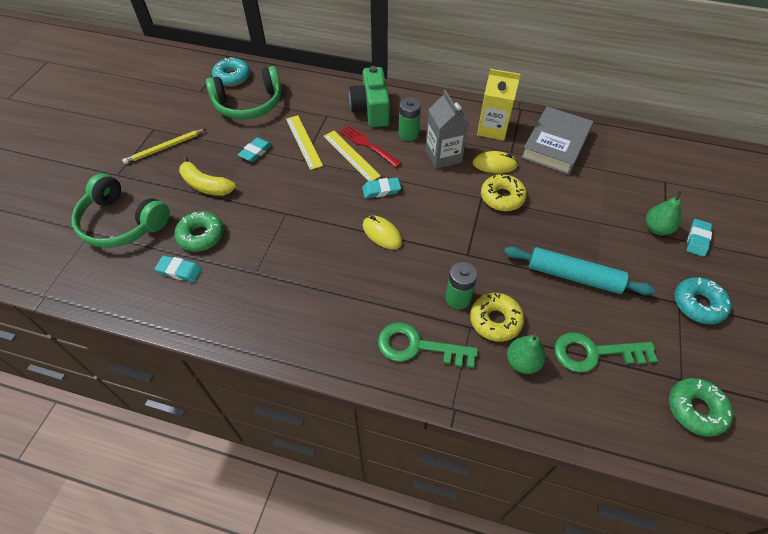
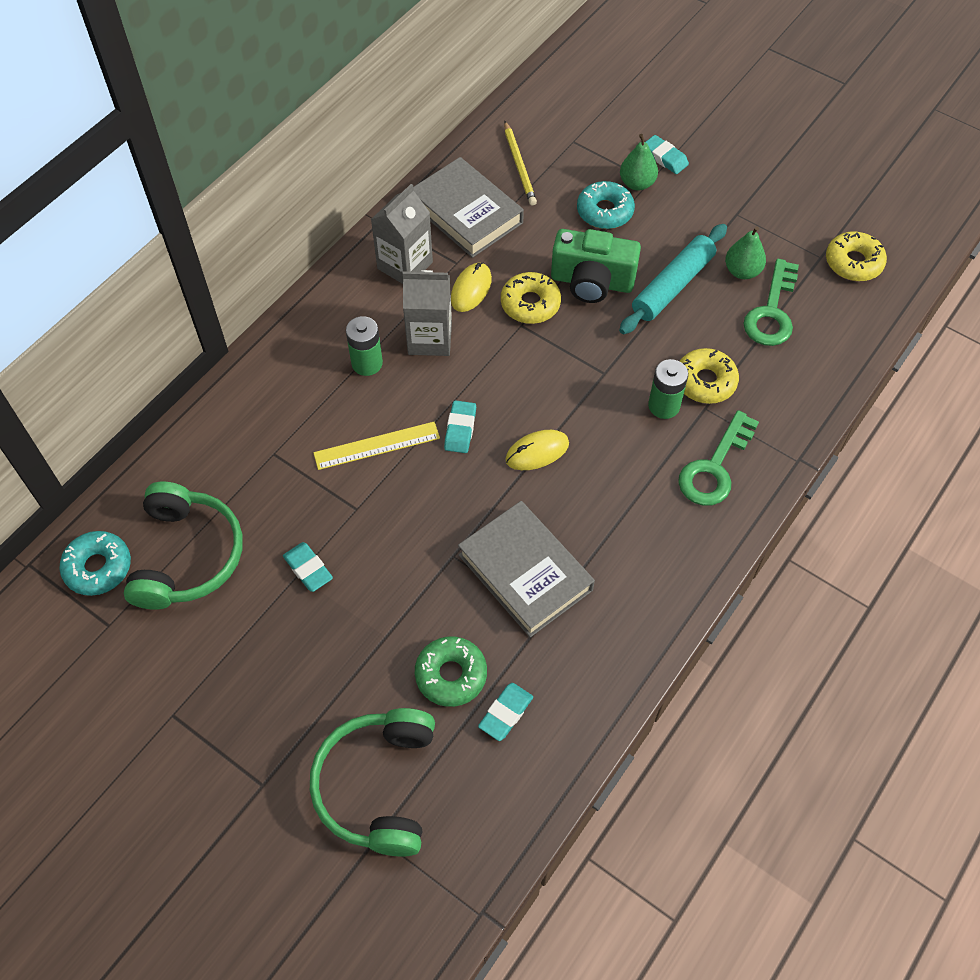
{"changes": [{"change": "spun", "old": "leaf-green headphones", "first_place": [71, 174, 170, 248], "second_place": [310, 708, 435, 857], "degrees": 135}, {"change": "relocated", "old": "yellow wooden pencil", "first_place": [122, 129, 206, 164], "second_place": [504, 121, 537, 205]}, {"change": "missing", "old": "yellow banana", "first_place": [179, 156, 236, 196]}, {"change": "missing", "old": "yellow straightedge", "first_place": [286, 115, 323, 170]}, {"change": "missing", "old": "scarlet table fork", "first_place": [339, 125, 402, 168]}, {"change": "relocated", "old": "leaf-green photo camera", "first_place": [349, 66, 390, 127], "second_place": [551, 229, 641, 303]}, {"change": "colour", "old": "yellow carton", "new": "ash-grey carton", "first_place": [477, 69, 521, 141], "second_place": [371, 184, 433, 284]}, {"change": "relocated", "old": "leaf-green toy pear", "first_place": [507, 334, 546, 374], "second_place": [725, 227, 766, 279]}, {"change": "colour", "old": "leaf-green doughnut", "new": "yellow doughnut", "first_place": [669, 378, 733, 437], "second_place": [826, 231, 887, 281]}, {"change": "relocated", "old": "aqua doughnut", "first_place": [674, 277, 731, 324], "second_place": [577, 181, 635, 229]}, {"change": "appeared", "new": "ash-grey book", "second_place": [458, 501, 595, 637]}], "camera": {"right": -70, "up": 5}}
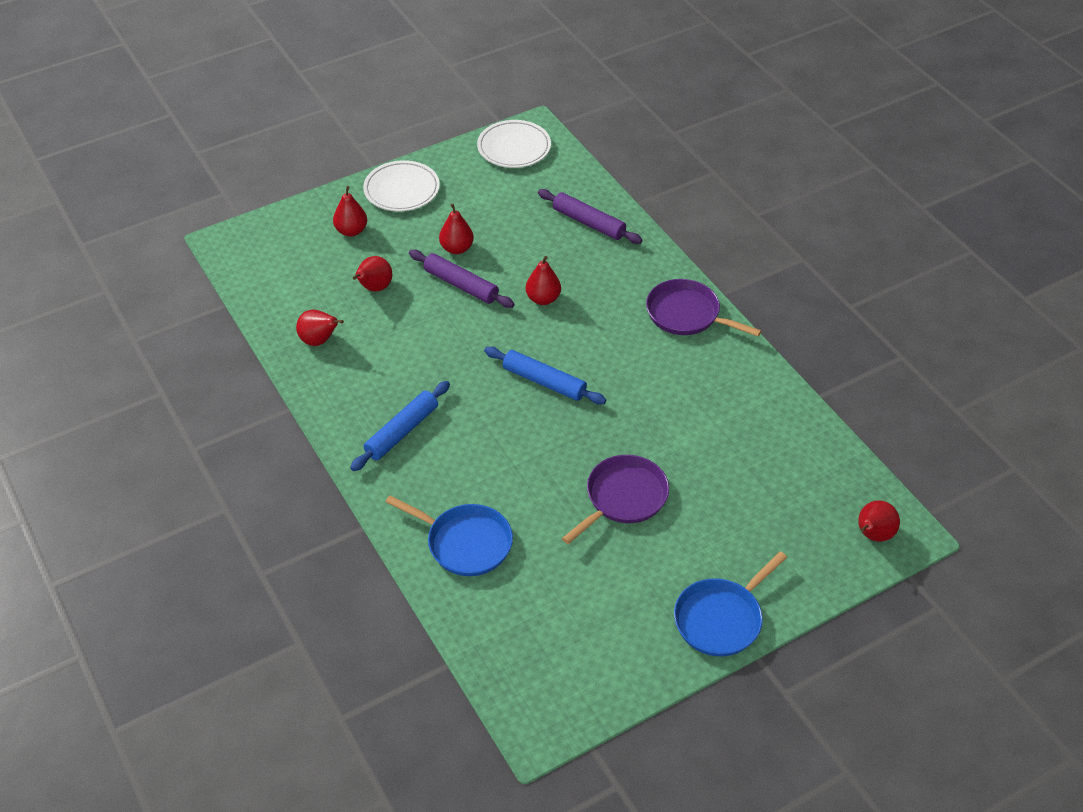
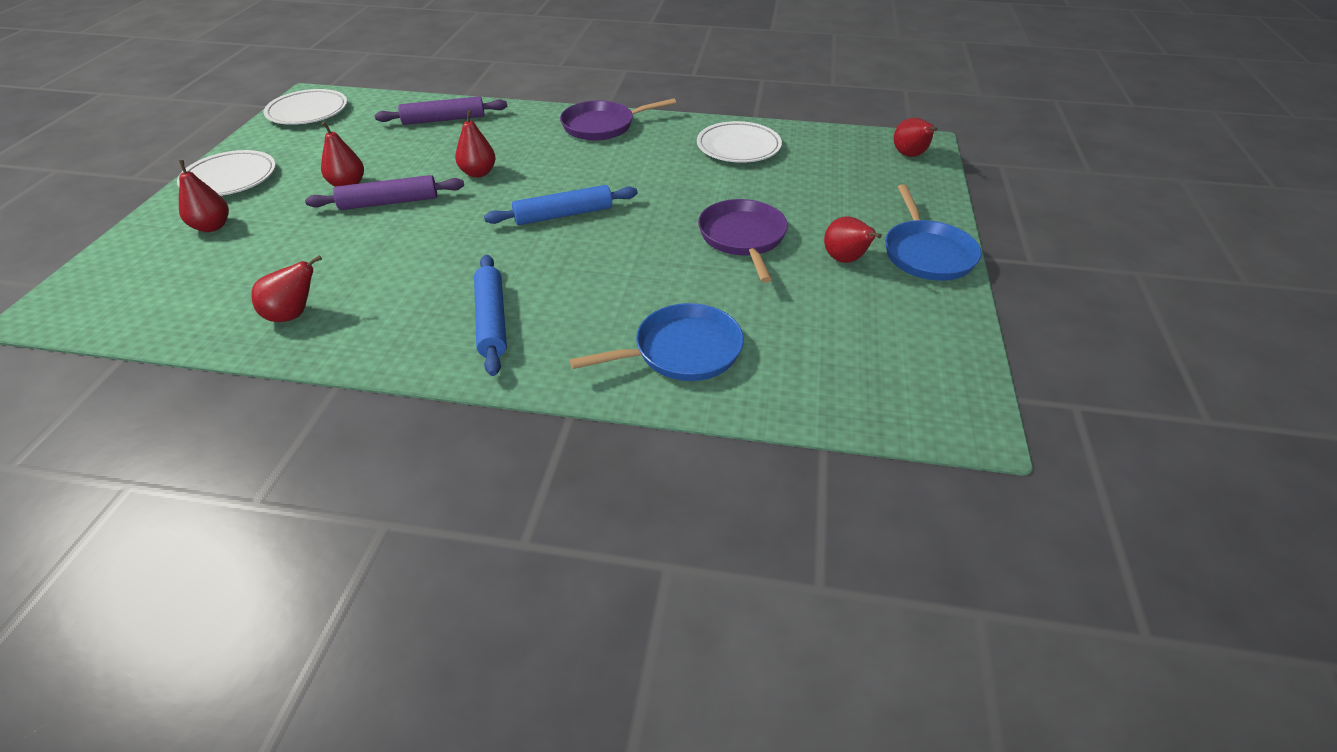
{"changes": [{"change": "relocated", "old": "scarlet toy pear", "first_place": [353, 256, 392, 291], "second_place": [824, 216, 882, 263]}, {"change": "appeared", "new": "snow-white dinner plate", "second_place": [697, 121, 782, 163]}], "camera": {"right": -50, "up": -5}}
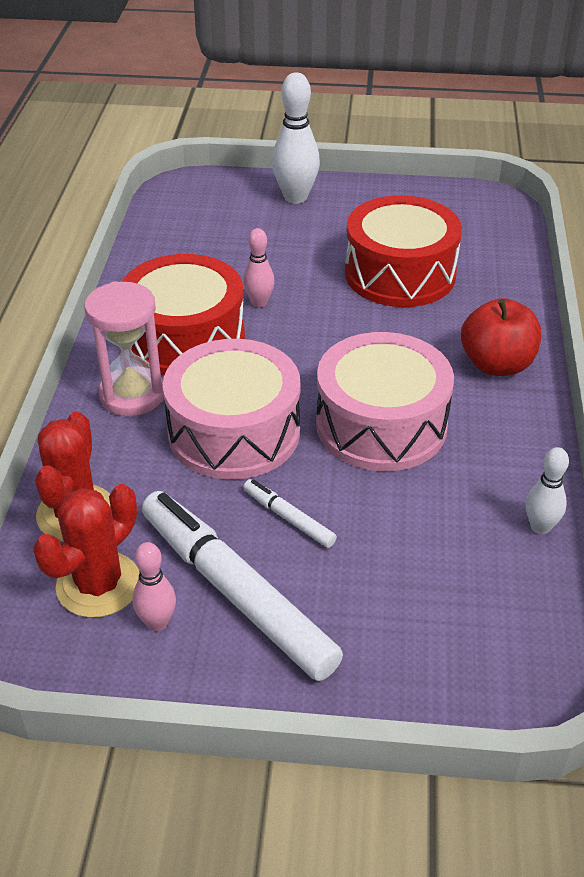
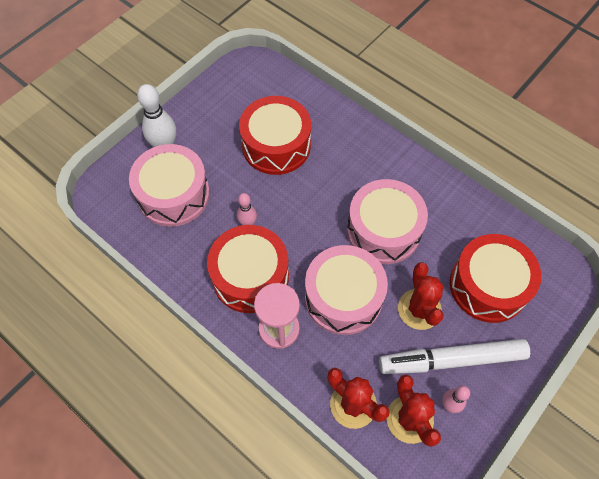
{"changes": [{"change": "exchanged", "old": "snow-white marker pen", "new": "scarlet saguaro cactus", "first_place": [243, 479, 337, 548], "second_place": [398, 262, 444, 330]}, {"change": "missing", "old": "scarlet apple fruit", "first_place": [461, 298, 541, 376]}, {"change": "missing", "old": "snow-white skittle", "first_place": [526, 447, 569, 534]}, {"change": "appeared", "new": "pink drum", "second_place": [129, 144, 210, 227]}, {"change": "appeared", "new": "scarlet drum", "second_place": [450, 234, 541, 323]}], "camera": {"right": -55, "up": 20}}
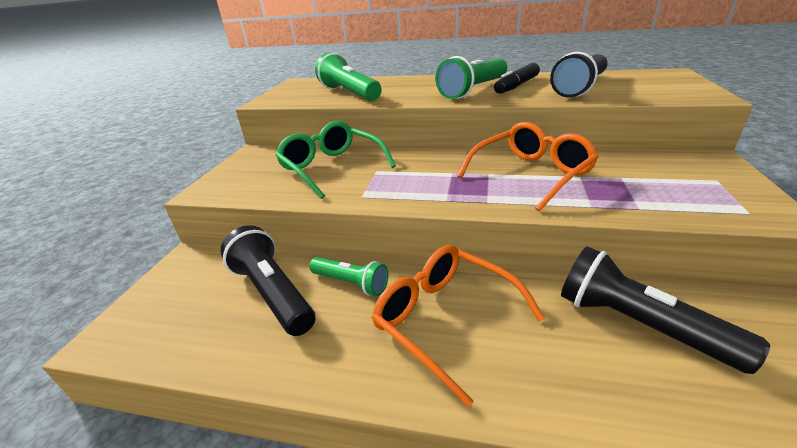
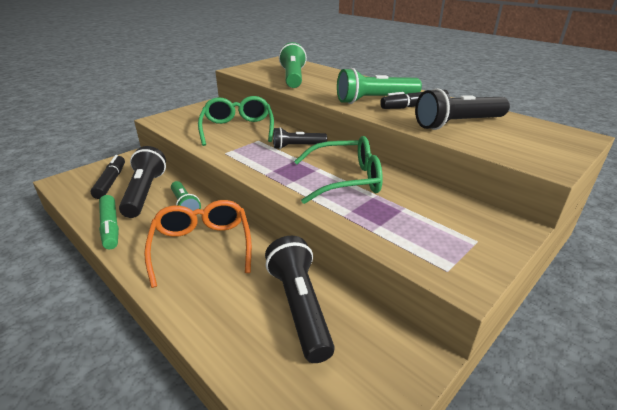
{"changes": [{"change": "colour", "old": "orange-coloured spectacles", "new": "leaf-green spectacles", "first_place": [457, 122, 599, 212], "second_place": [294, 136, 383, 204]}, {"change": "appeared", "new": "ebony marker pen", "second_place": [90, 155, 125, 199]}, {"change": "appeared", "new": "leaf-green marker pen", "second_place": [99, 195, 119, 249]}, {"change": "appeared", "new": "ebony torch", "second_place": [273, 127, 327, 149]}], "camera": {"right": 30, "up": 0}}
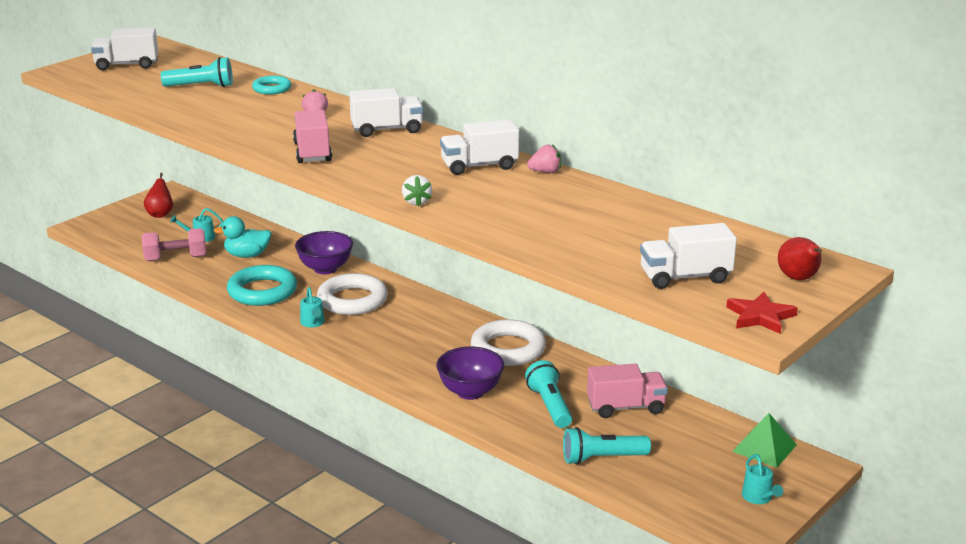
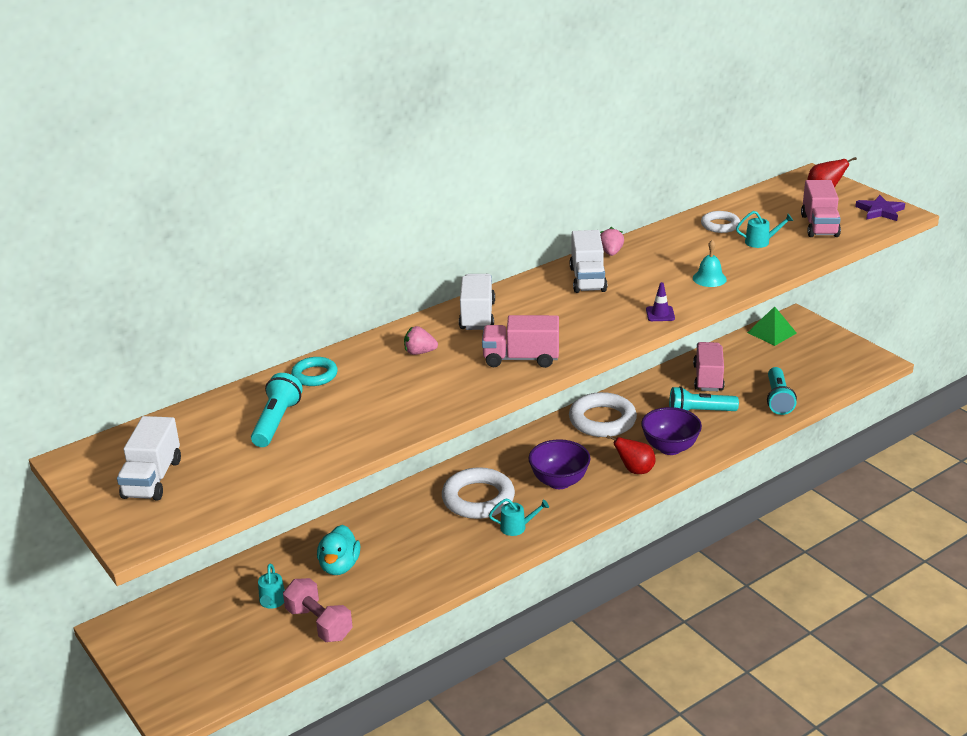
{"changes": [{"change": "spun", "old": "pink free weight", "first_place": [142, 228, 206, 261], "second_place": [283, 578, 353, 642], "degrees": -45}, {"change": "relocated", "old": "scarlet toy pear", "first_place": [144, 173, 173, 218], "second_place": [607, 435, 655, 474]}, {"change": "missing", "old": "aqua hoop", "first_place": [227, 265, 297, 306]}, {"change": "relocated", "old": "royal purple serving bowl", "first_place": [295, 231, 353, 274], "second_place": [528, 439, 590, 489]}, {"change": "exchanged", "old": "snow-white strawberry", "new": "royal purple road cone", "first_place": [402, 175, 432, 207], "second_place": [646, 282, 675, 321]}, {"change": "colour", "old": "snow-white lorry", "new": "pink lorry", "first_place": [640, 223, 737, 289], "second_place": [801, 180, 841, 237]}, {"change": "colour", "old": "scarlet star", "new": "royal purple star", "first_place": [727, 292, 798, 334], "second_place": [855, 195, 905, 221]}, {"change": "relocated", "old": "aqua watering can", "first_place": [742, 454, 783, 504], "second_place": [736, 211, 793, 248]}, {"change": "appeared", "new": "aqua school bell", "second_place": [693, 240, 727, 287]}, {"change": "appeared", "new": "snow-white hoop", "second_place": [701, 211, 740, 233]}], "camera": {"right": -75, "up": 5}}
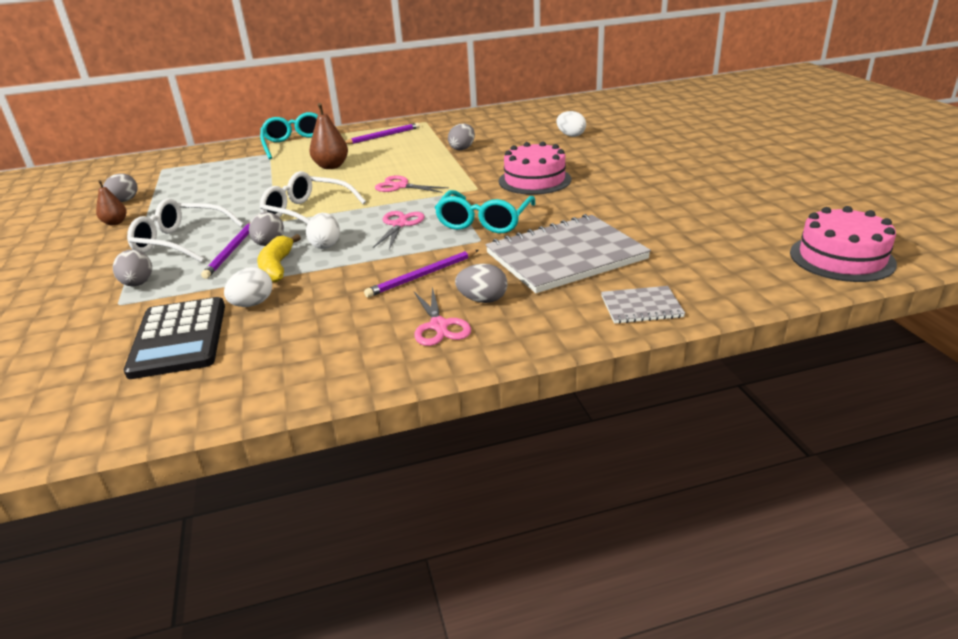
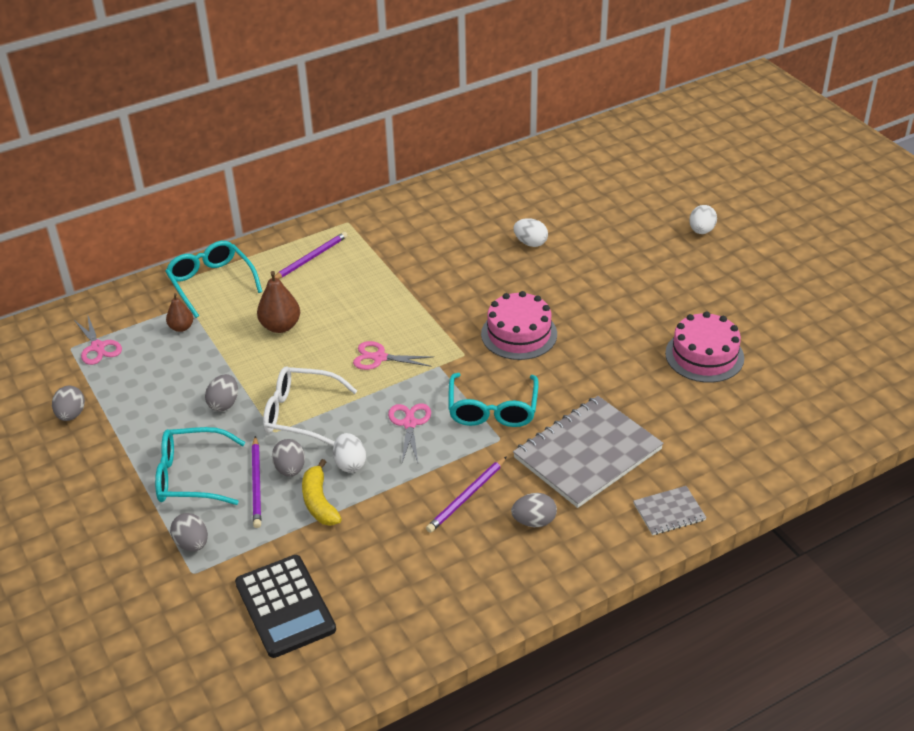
{"changes": [{"change": "relocated", "old": "russet toy pear", "first_place": [96, 180, 126, 225], "second_place": [166, 293, 193, 332]}, {"change": "colour", "old": "snow-white spectacles", "new": "aqua spectacles", "first_place": [127, 199, 244, 262], "second_place": [155, 427, 245, 505]}, {"change": "relocated", "old": "snow-white egg", "first_place": [224, 267, 272, 307], "second_place": [689, 205, 717, 234]}, {"change": "relocated", "old": "pink pair of scissors", "first_place": [414, 287, 471, 346], "second_place": [74, 316, 122, 365]}, {"change": "relocated", "old": "ash-grey egg", "first_place": [448, 124, 475, 150], "second_place": [205, 374, 238, 411]}, {"change": "relocated", "old": "pink layer cake", "first_place": [790, 206, 897, 282], "second_place": [665, 312, 744, 383]}], "camera": {"right": -15, "up": 10}}
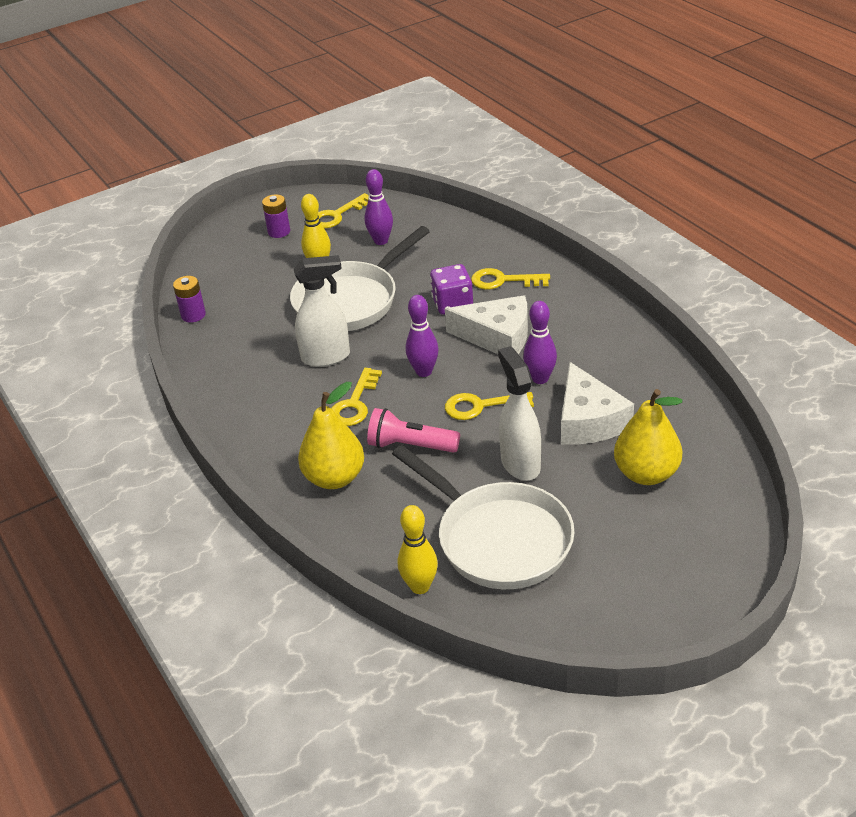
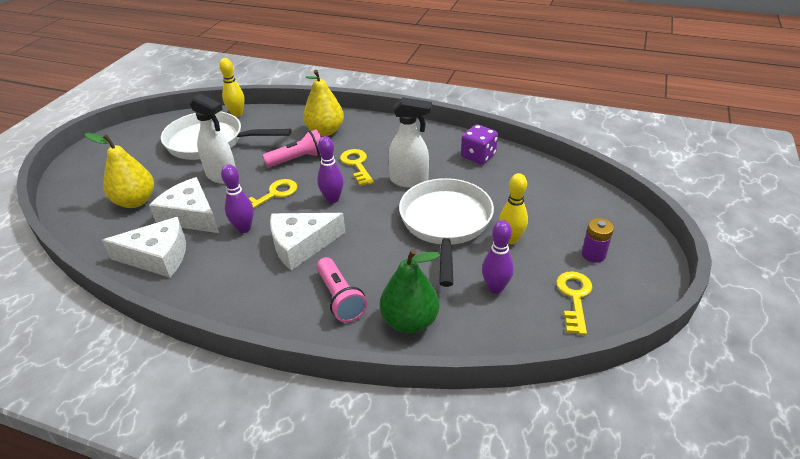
{"changes": [{"change": "missing", "old": "royal purple battery", "first_place": [173, 276, 206, 322]}, {"change": "spun", "old": "snow-white spray cleaner", "first_place": [294, 255, 350, 367], "second_place": [388, 97, 432, 188], "degrees": -120}, {"change": "relocated", "old": "royal purple game die", "first_place": [430, 264, 473, 315], "second_place": [461, 124, 498, 165]}, {"change": "exchanged", "old": "yellow key", "new": "pink torch", "first_place": [471, 268, 550, 290], "second_place": [316, 257, 367, 322]}, {"change": "appeared", "new": "snow-white piece of cheese", "second_place": [102, 217, 186, 278]}, {"change": "appeared", "new": "leaf-green toy pear", "second_place": [380, 249, 440, 333]}], "camera": {"right": 140, "up": 0}}
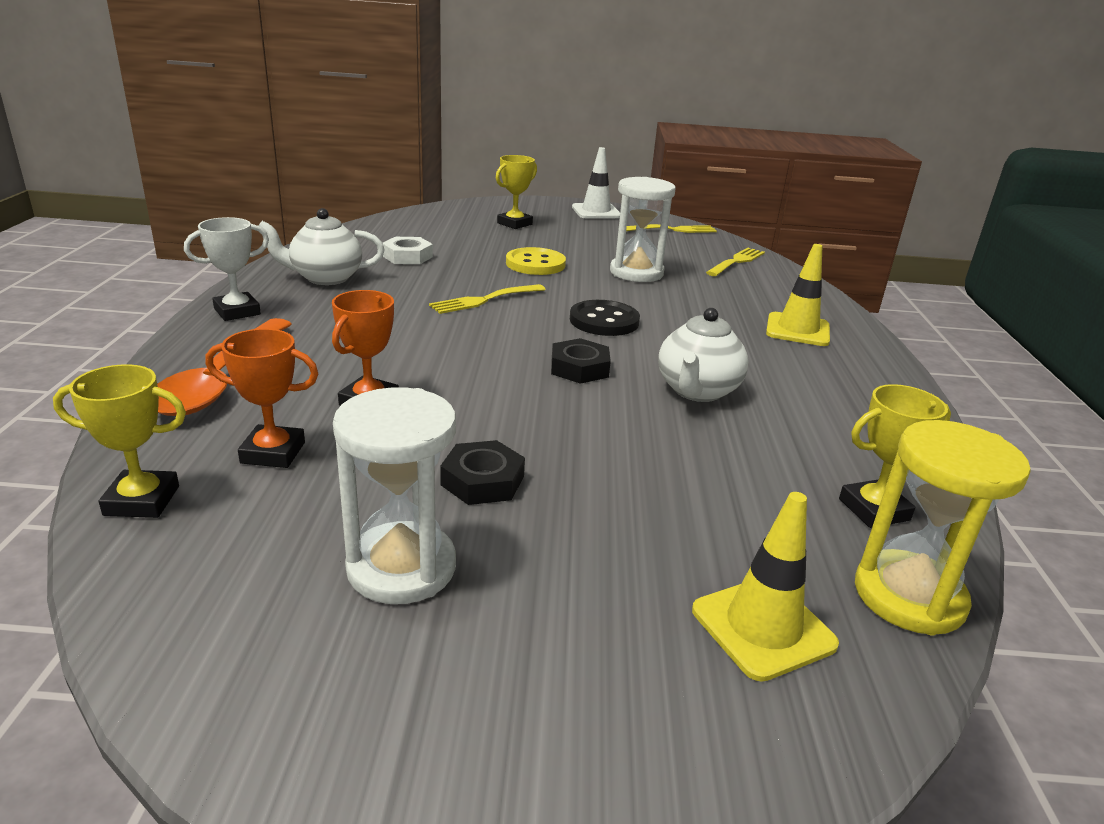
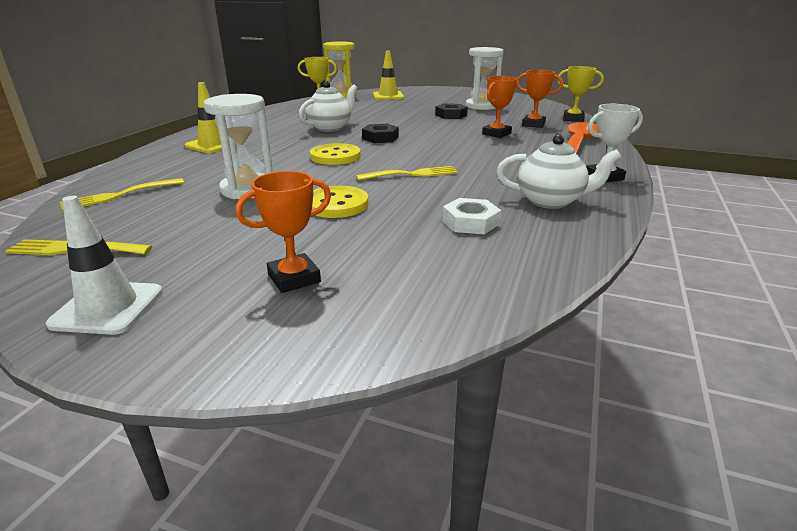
{"changes": [{"change": "colour", "old": "yellow prize cup", "new": "orange-coloured prize cup", "first_place": [496, 155, 537, 229], "second_place": [235, 171, 331, 293]}, {"change": "colour", "old": "ebony button", "new": "yellow button", "first_place": [570, 300, 640, 336], "second_place": [310, 143, 361, 165]}], "camera": {"right": -160, "up": 0}}
